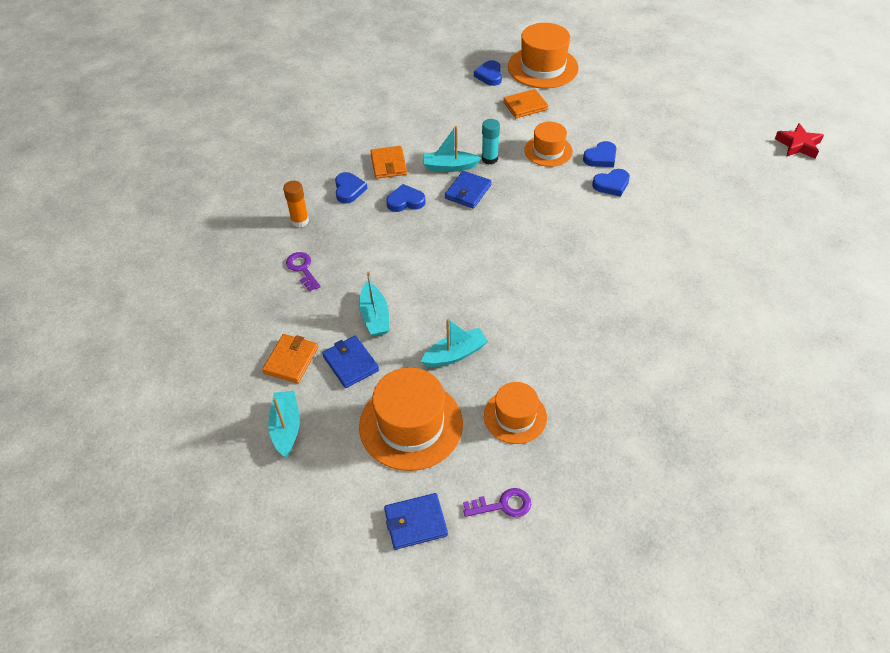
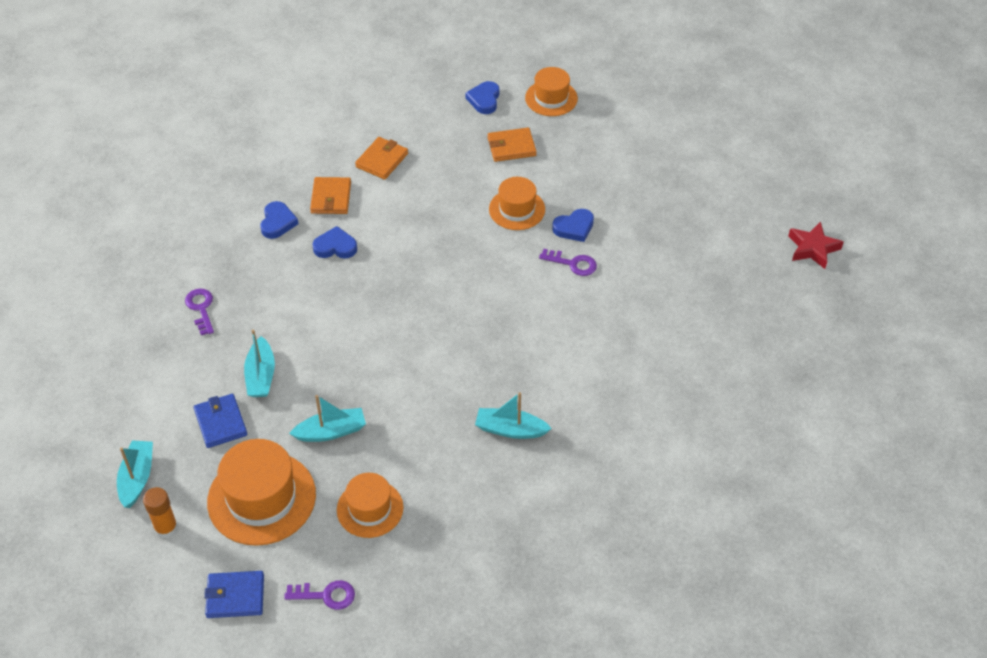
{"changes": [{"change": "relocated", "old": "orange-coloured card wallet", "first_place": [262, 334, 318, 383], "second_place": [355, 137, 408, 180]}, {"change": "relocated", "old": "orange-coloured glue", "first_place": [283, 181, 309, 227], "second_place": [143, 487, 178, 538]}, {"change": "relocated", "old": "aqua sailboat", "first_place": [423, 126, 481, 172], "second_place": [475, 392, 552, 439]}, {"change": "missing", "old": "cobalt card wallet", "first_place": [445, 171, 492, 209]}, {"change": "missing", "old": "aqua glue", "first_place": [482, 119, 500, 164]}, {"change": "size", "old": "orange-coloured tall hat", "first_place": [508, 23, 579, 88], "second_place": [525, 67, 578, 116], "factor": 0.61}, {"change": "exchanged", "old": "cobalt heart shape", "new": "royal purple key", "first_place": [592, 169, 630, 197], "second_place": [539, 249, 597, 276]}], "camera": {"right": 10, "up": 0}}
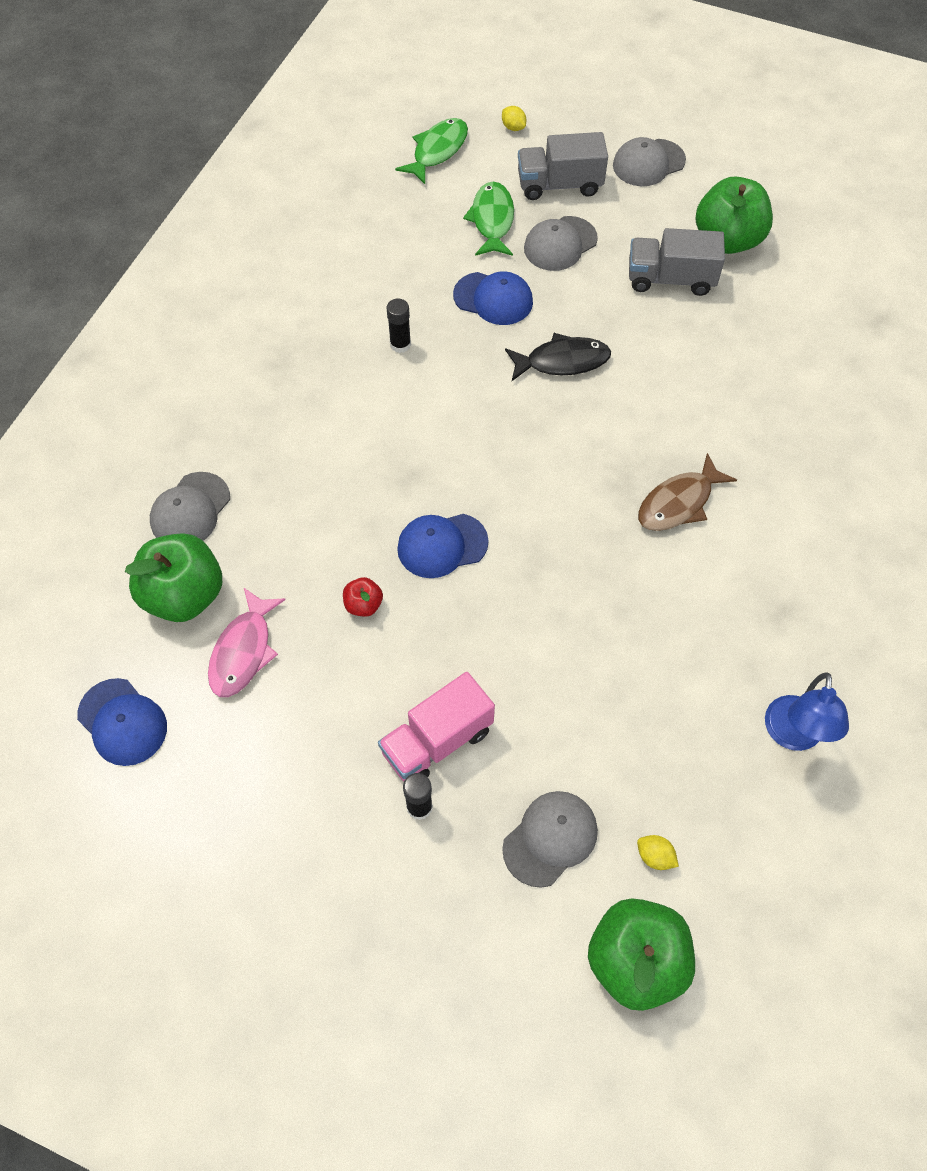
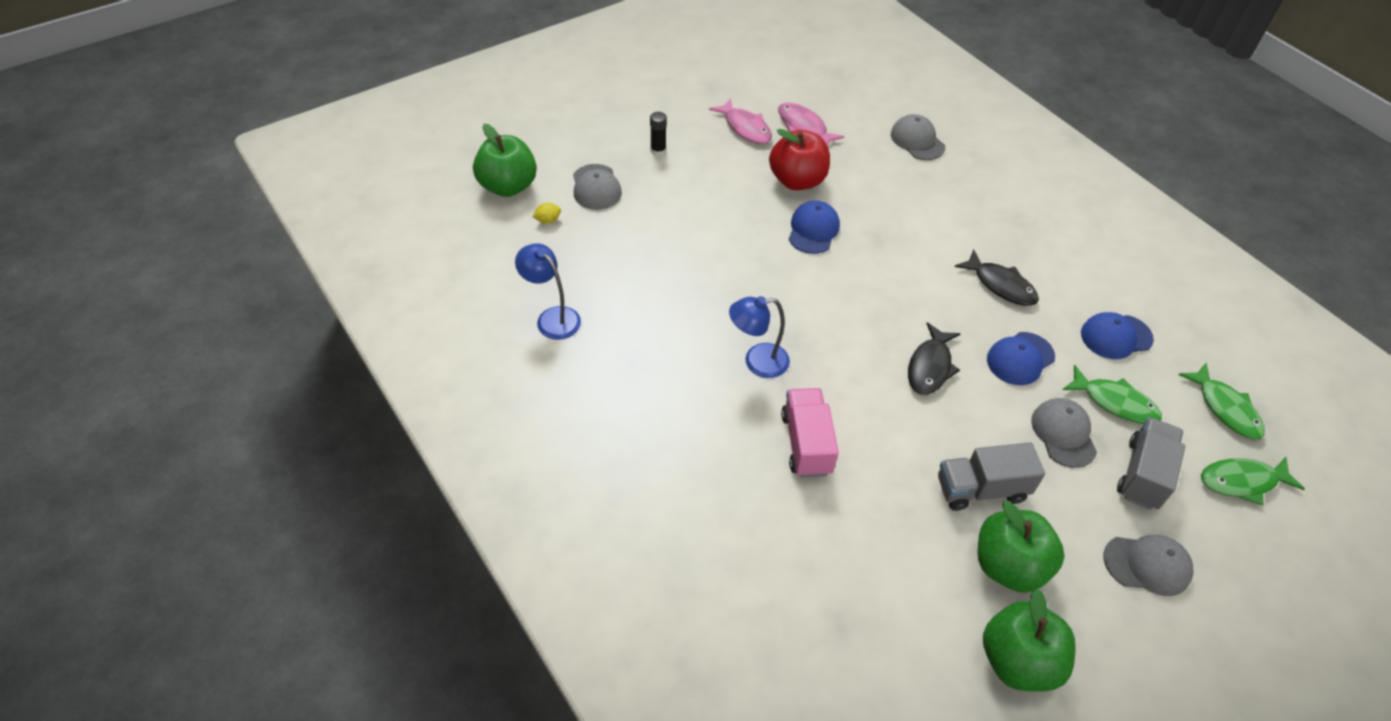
{"changes": [{"change": "relocated", "old": "cobalt baseball cap", "first_place": [77, 678, 167, 766], "second_place": [1081, 312, 1154, 359]}, {"change": "relocated", "old": "leaf-green apple fruit", "first_place": [125, 534, 222, 622], "second_place": [983, 588, 1076, 692]}, {"change": "size", "old": "scarlet apple fruit", "first_place": [343, 577, 383, 617], "second_place": [769, 129, 830, 190], "factor": 2.22}, {"change": "relocated", "old": "pink lorry", "first_place": [378, 672, 495, 781], "second_place": [781, 388, 839, 478]}, {"change": "exchanged", "old": "ebony glue", "new": "ebony fish figure", "first_place": [386, 298, 411, 353], "second_place": [955, 249, 1039, 306]}, {"change": "exchanged", "old": "yellow lemon", "new": "leaf-green fish figure", "first_place": [502, 106, 526, 131], "second_place": [1201, 457, 1305, 505]}, {"change": "spun", "old": "ash-grey baseball cap", "first_place": [613, 137, 686, 186], "second_place": [1104, 535, 1193, 596], "degrees": 90}, {"change": "spun", "old": "ash-grey lorry", "first_place": [629, 228, 725, 296], "second_place": [938, 442, 1045, 511], "degrees": -135}, {"change": "exchanged", "old": "russet fish figure", "new": "cobalt lamp", "first_place": [638, 453, 737, 531], "second_place": [729, 296, 790, 378]}, {"change": "appeared", "new": "pink fish figure", "second_place": [709, 98, 772, 144]}], "camera": {"right": 120, "up": -10}}
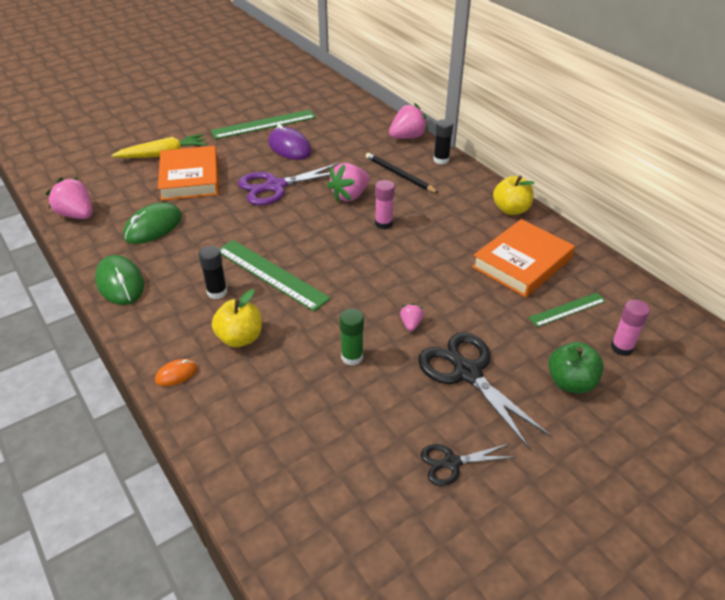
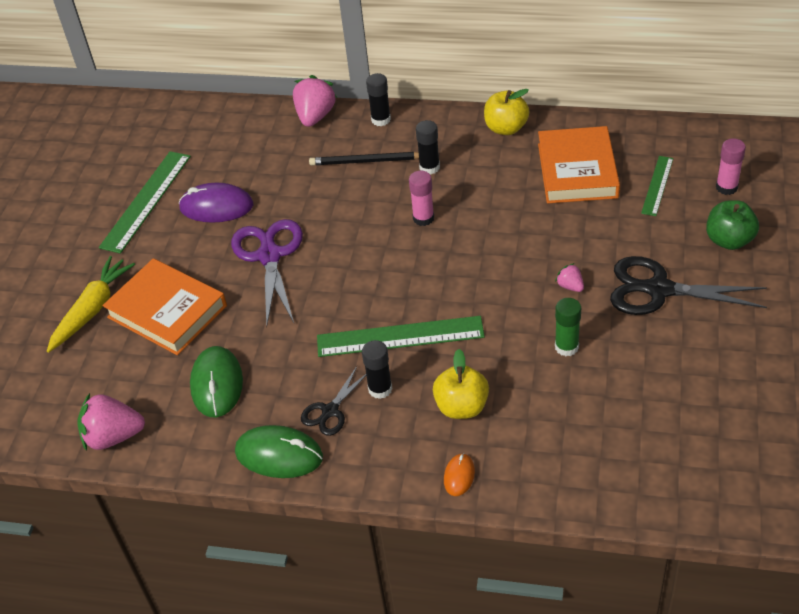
{"changes": [{"change": "spun", "old": "royal purple pair of scissors", "first_place": [238, 163, 340, 205], "second_place": [231, 219, 303, 327], "degrees": 150}, {"change": "missing", "old": "pink strawberry", "first_place": [327, 163, 370, 202]}, {"change": "relocated", "old": "ebony pair of scissors", "first_place": [421, 444, 515, 486], "second_place": [301, 366, 366, 436]}, {"change": "appeared", "new": "ebony glue", "second_place": [416, 120, 440, 175]}], "camera": {"right": -40, "up": 5}}
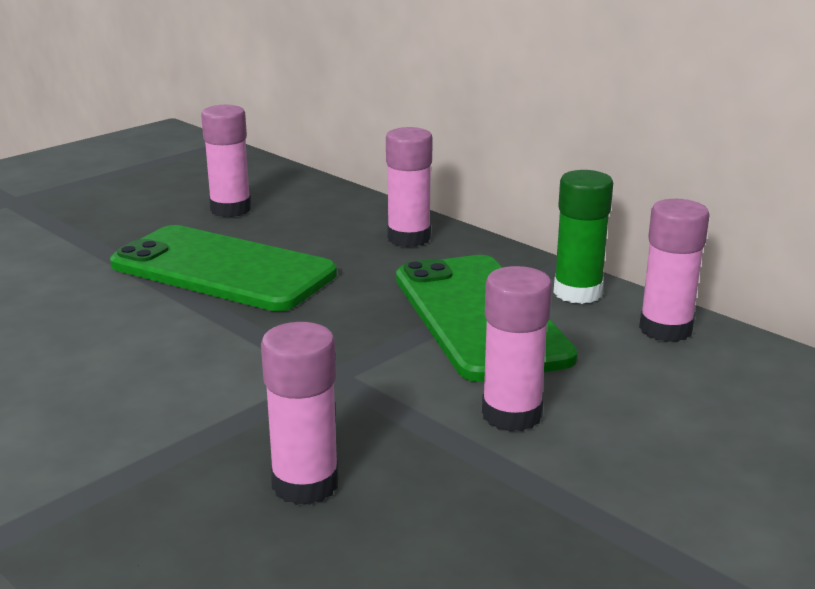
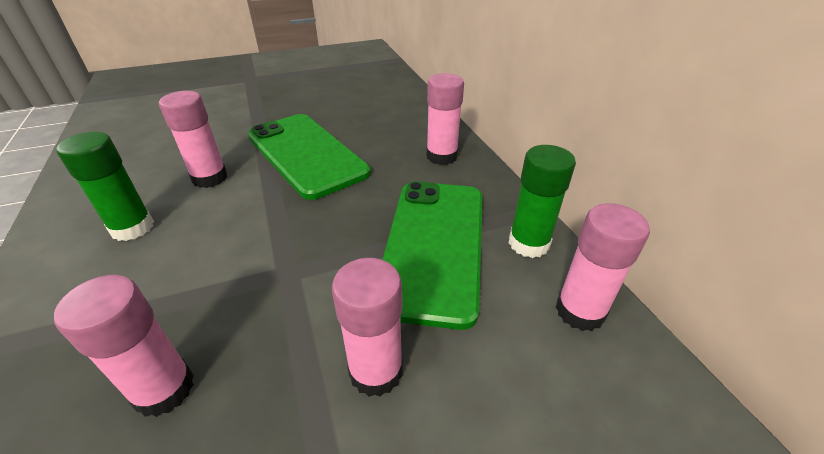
{"changes": [{"change": "relocated", "old": "pink glue", "first_place": [201, 105, 251, 217], "second_place": [159, 91, 227, 188]}, {"change": "appeared", "new": "leaf-green glue", "second_place": [56, 132, 154, 241]}], "camera": {"right": 25, "up": 15}}
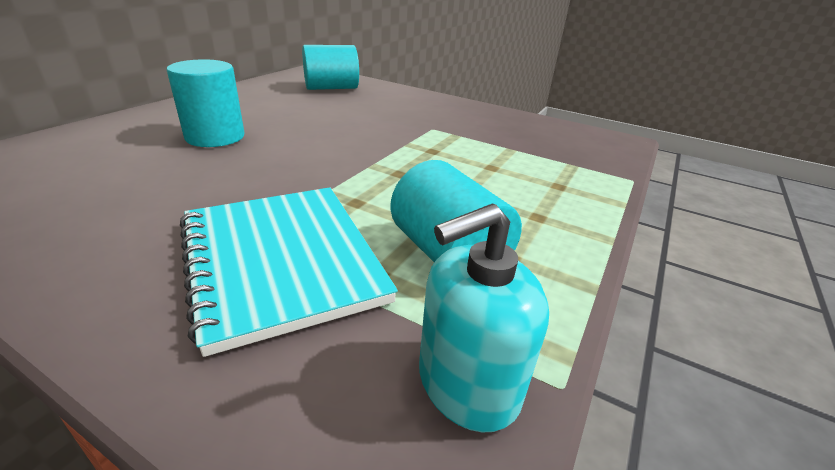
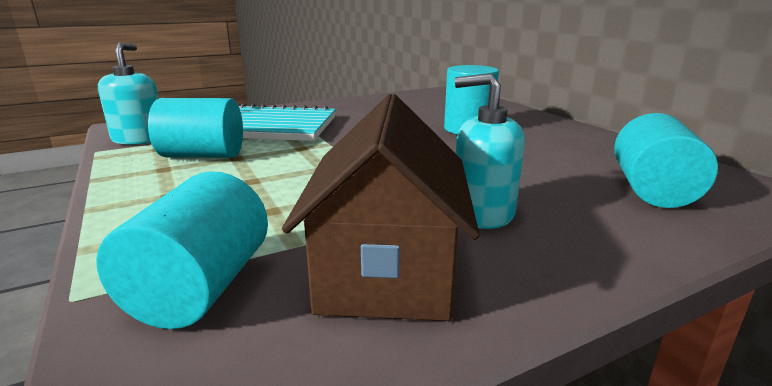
{"changes": [{"change": "appeared", "new": "aqua cylinder shape", "second_place": [96, 171, 268, 329]}, {"change": "appeared", "new": "russet toy house", "second_place": [282, 94, 480, 321]}, {"change": "appeared", "new": "aqua pump bottle", "second_place": [455, 73, 525, 229]}], "camera": {"right": 125, "up": -10}}
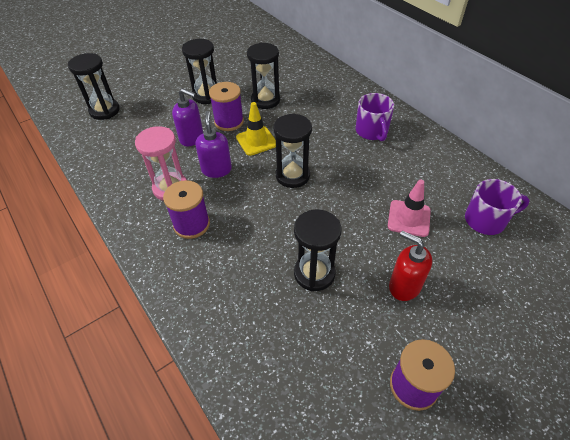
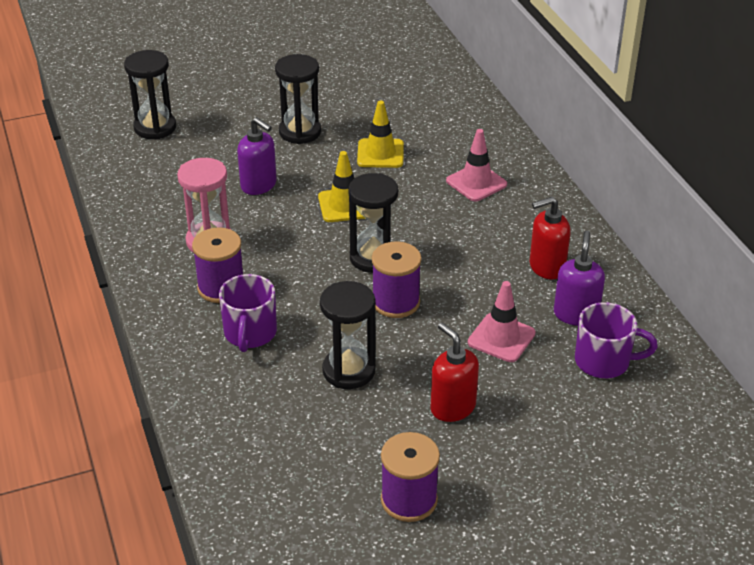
{"changes": [{"change": "relocated", "old": "royal purple pump bottle", "first_place": [195, 111, 232, 178], "second_place": [554, 231, 605, 326]}, {"change": "relocated", "old": "royal purple reel of thread", "first_place": [209, 82, 244, 131], "second_place": [372, 241, 421, 318]}, {"change": "exchanged", "old": "ebony hourglass", "new": "yellow road cone", "first_place": [247, 43, 280, 109], "second_place": [357, 101, 404, 168]}, {"change": "relocated", "old": "royal purple coffee mug", "first_place": [356, 93, 394, 141], "second_place": [219, 274, 277, 352]}, {"change": "appeared", "new": "pink road cone", "second_place": [446, 129, 507, 201]}, {"change": "appeared", "new": "scarlet pump bottle", "second_place": [530, 197, 571, 279]}], "camera": {"right": 15, "up": -10}}
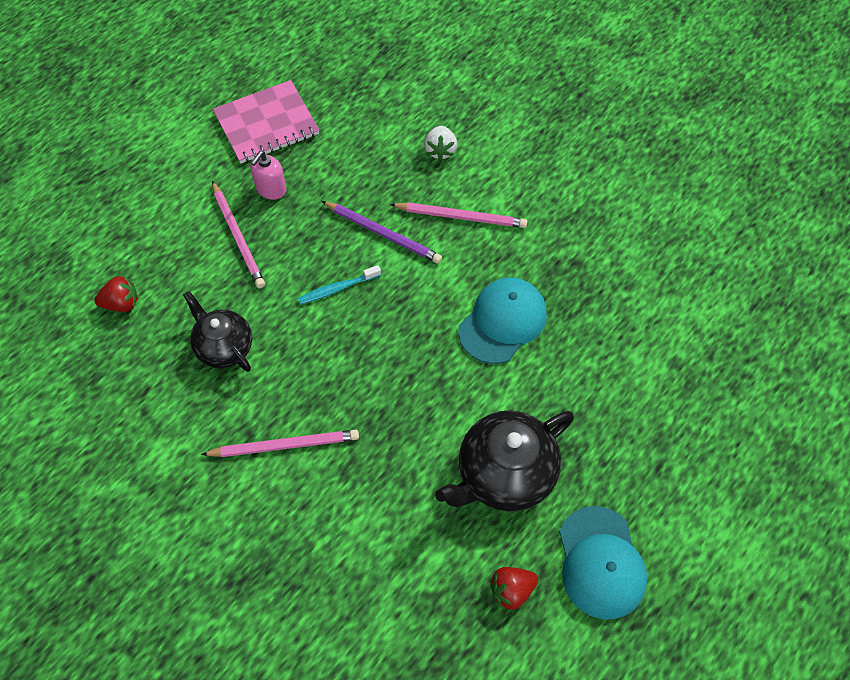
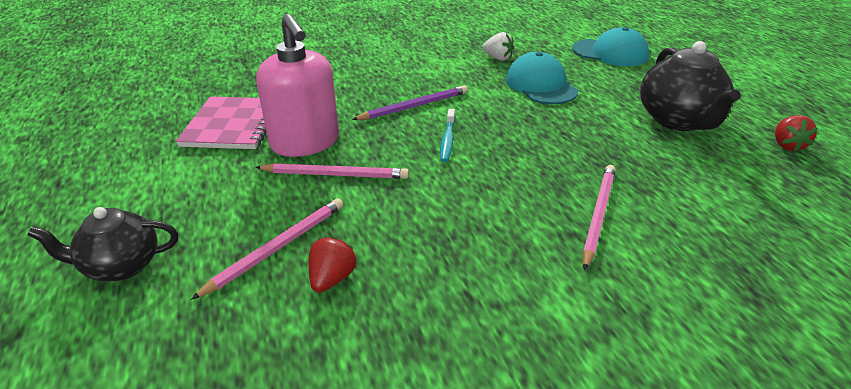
{"changes": [{"change": "relocated", "old": "ebony tea pot", "first_place": [183, 291, 252, 372], "second_place": [27, 207, 178, 281]}, {"change": "size", "old": "pink pump bottle", "first_place": [250, 151, 287, 200], "second_place": [256, 14, 339, 157], "factor": 2.03}, {"change": "relocated", "old": "pink wooden pencil", "first_place": [390, 202, 527, 228], "second_place": [191, 198, 343, 300]}, {"change": "relocated", "old": "snow-white strawberry", "first_place": [424, 126, 457, 161], "second_place": [482, 32, 514, 61]}, {"change": "relocated", "old": "aqua baseball cap", "first_place": [559, 506, 647, 619], "second_place": [572, 27, 649, 66]}], "camera": {"right": -60, "up": -25}}
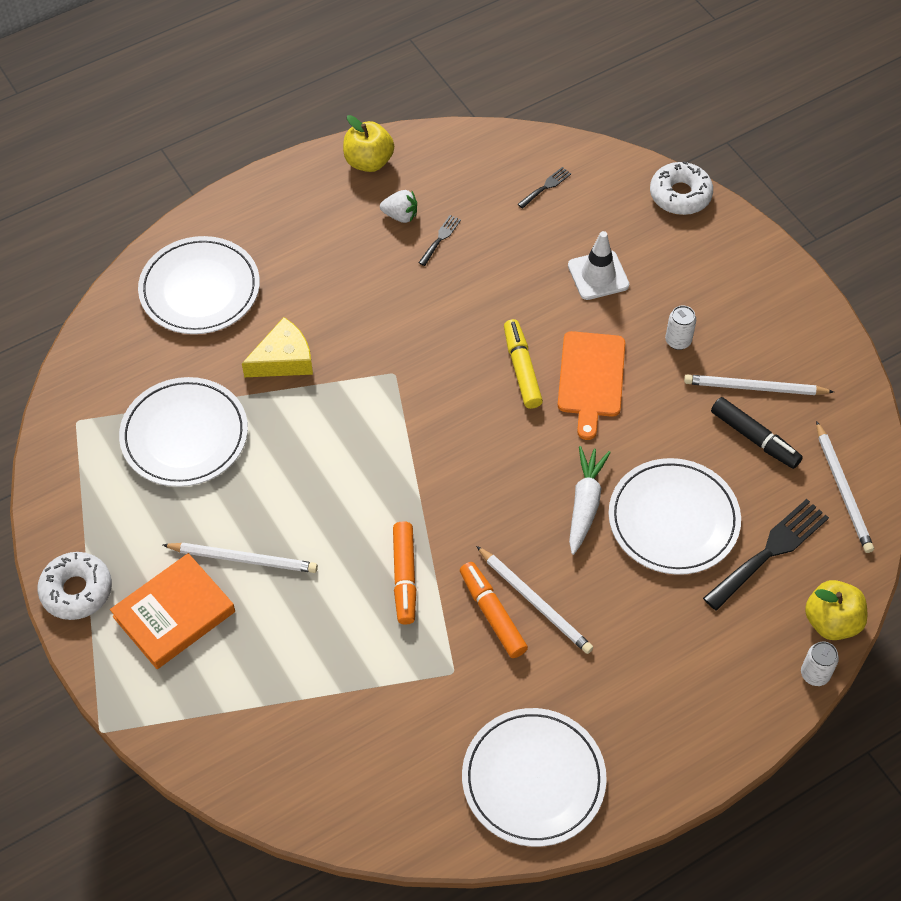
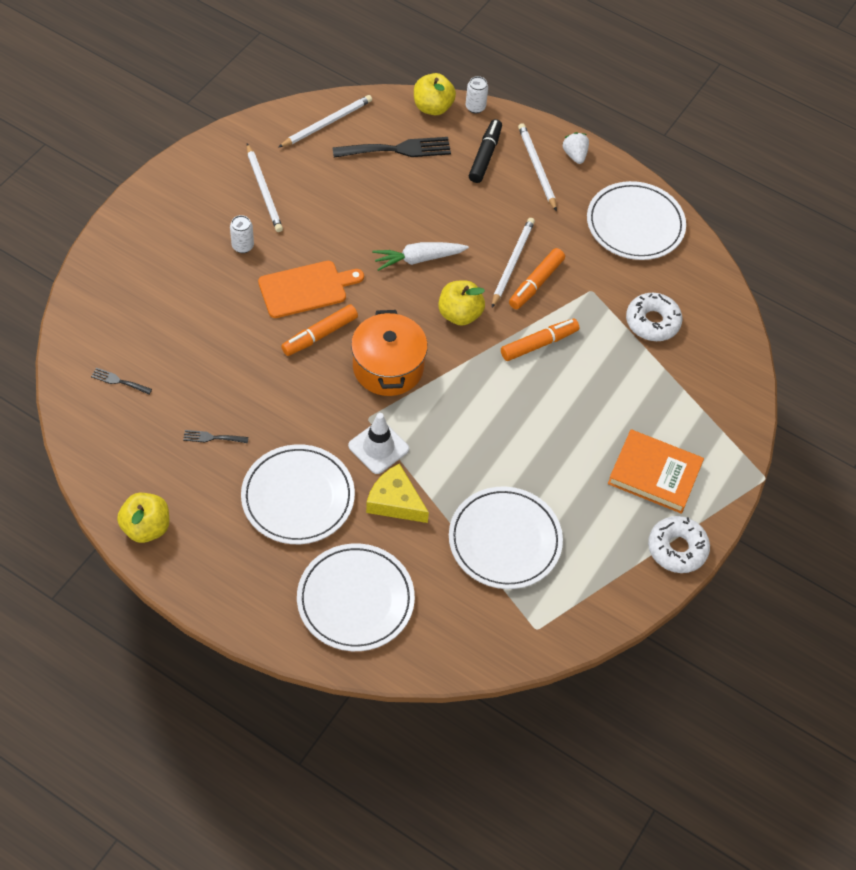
{"changes": [{"change": "relocated", "old": "snow-white wooden pencil", "first_place": [163, 543, 318, 573], "second_place": [518, 123, 557, 211]}, {"change": "relocated", "old": "snow-white strawberry", "first_place": [380, 190, 417, 223], "second_place": [562, 132, 589, 164]}, {"change": "colour", "old": "yellow marker pen", "new": "orange-coloured marker pen", "first_place": [504, 319, 543, 409], "second_place": [281, 304, 358, 356]}, {"change": "relocated", "old": "snow-white road cone", "first_place": [568, 231, 629, 300], "second_place": [348, 413, 409, 474]}, {"change": "relocated", "old": "snow-white dinner plate", "first_place": [609, 458, 741, 575], "second_place": [241, 444, 355, 544]}, {"change": "relocated", "old": "snow-white doughnut", "first_place": [650, 161, 713, 215], "second_place": [626, 293, 682, 341]}, {"change": "spun", "old": "ebony table fork", "first_place": [703, 499, 829, 611], "second_place": [332, 137, 451, 158], "degrees": 150}, {"change": "relocated", "old": "ebony marker pen", "first_place": [711, 397, 803, 469], "second_place": [469, 119, 502, 183]}, {"change": "appeared", "new": "orange-coloured cooking pot", "second_place": [351, 310, 428, 396]}, {"change": "appeared", "new": "yellow apple fruit", "second_place": [438, 280, 485, 326]}], "camera": {"right": -120, "up": 0}}
